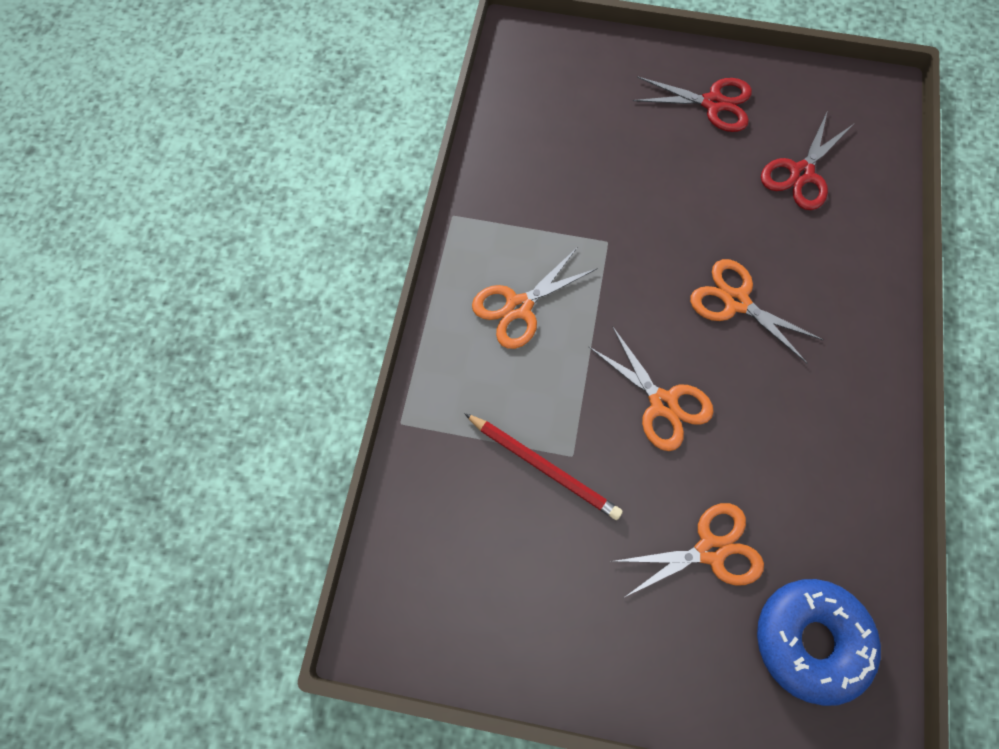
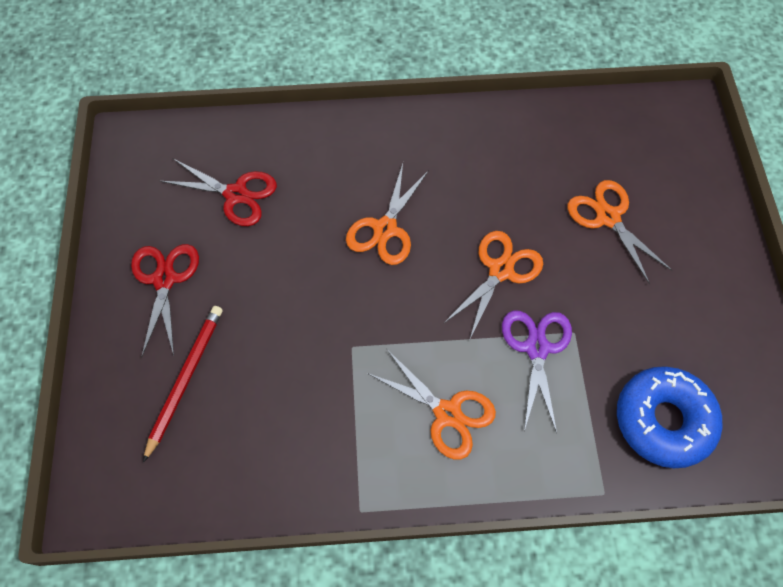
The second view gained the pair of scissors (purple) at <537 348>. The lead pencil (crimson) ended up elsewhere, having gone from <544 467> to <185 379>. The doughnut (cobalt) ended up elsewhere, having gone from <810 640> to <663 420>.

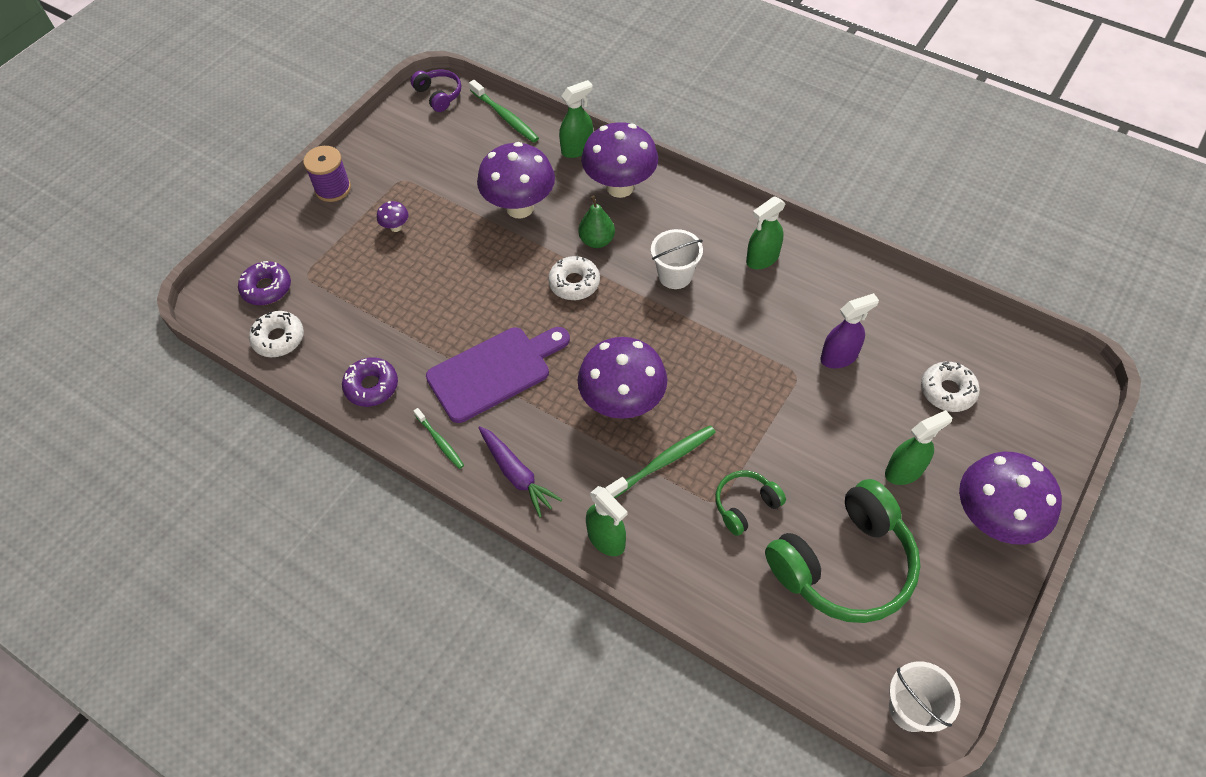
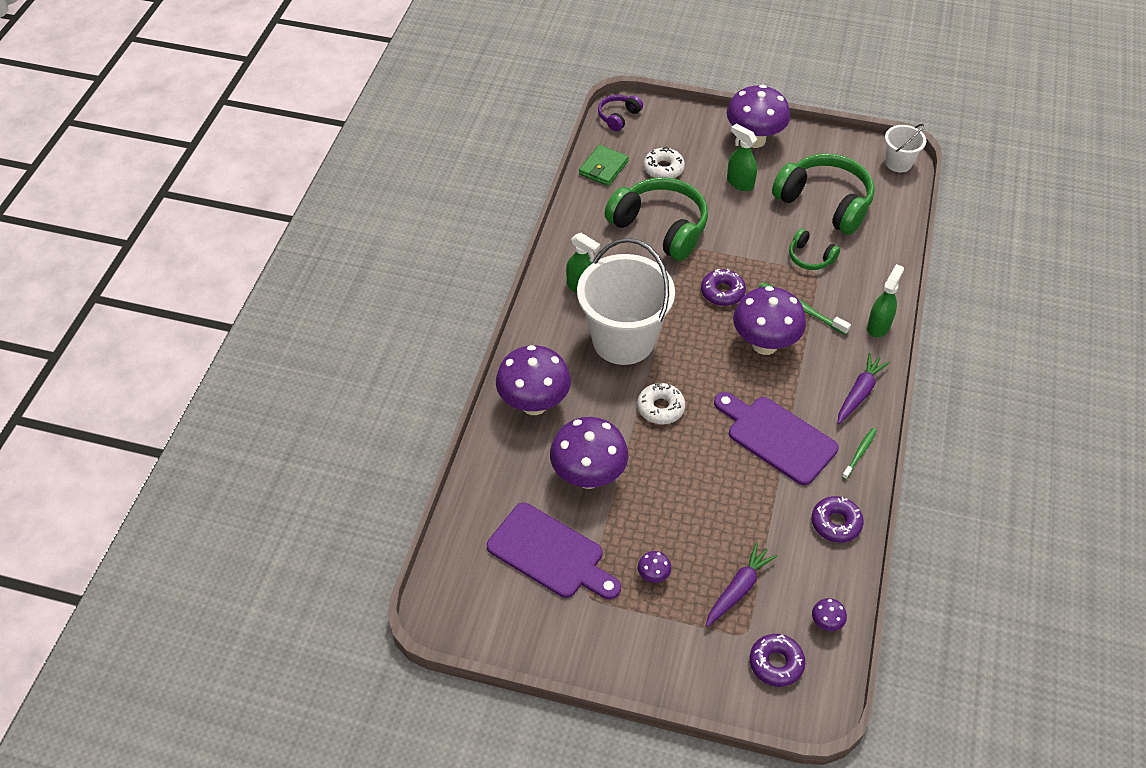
The second view lost the bobbin (purple) at <333 188>. The second view lost the dental brush (green) at <505 117>. The second view lost the spray bottle (green) at <577 149>. The second view lost the pear fruit (green) at <597 241>. The second view gained the cutting board (purple) at <550 553>. The second view gained the card wallet (green) at <603 168>. The second view gained the doughnut (purple) at <722 292>. The second view gained the root vegetable (purple) at <738 589>. The headset (purple) ended up elsewhere, having gone from <439 95> to <618 117>. Where the doughnut (snow-white) stood at <278 338>, the fungus (purple) came to stand at <826 623>. Where the spray bottle (purple) stood at <839 357>, the headset (green) came to stand at <660 227>. The size of the bucket (snow-white) at <675 275> changed by a factor of 2.08.

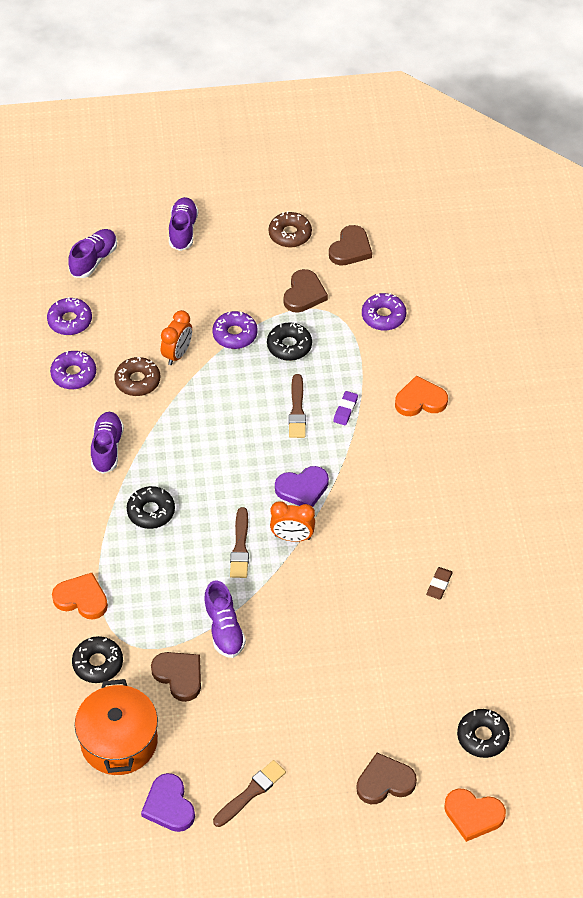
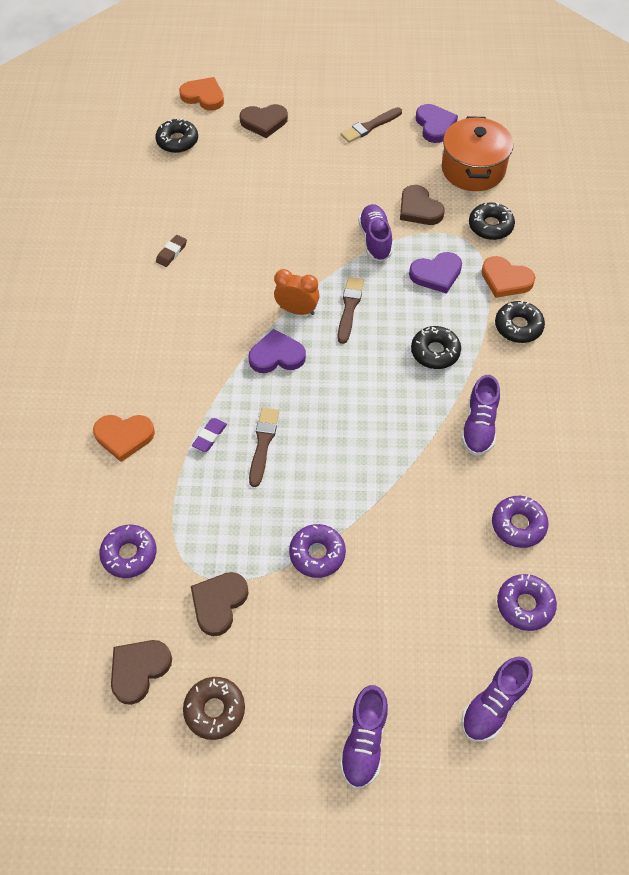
The second view lost the doughnut (dark brown) at <137 381>. The second view lost the alarm clock (bright orange) at <177 354>. The second view gained the love heart (purple) at <436 274>. The doughnut (ebony) ended up elsewhere, having gone from <289 346> to <518 326>.

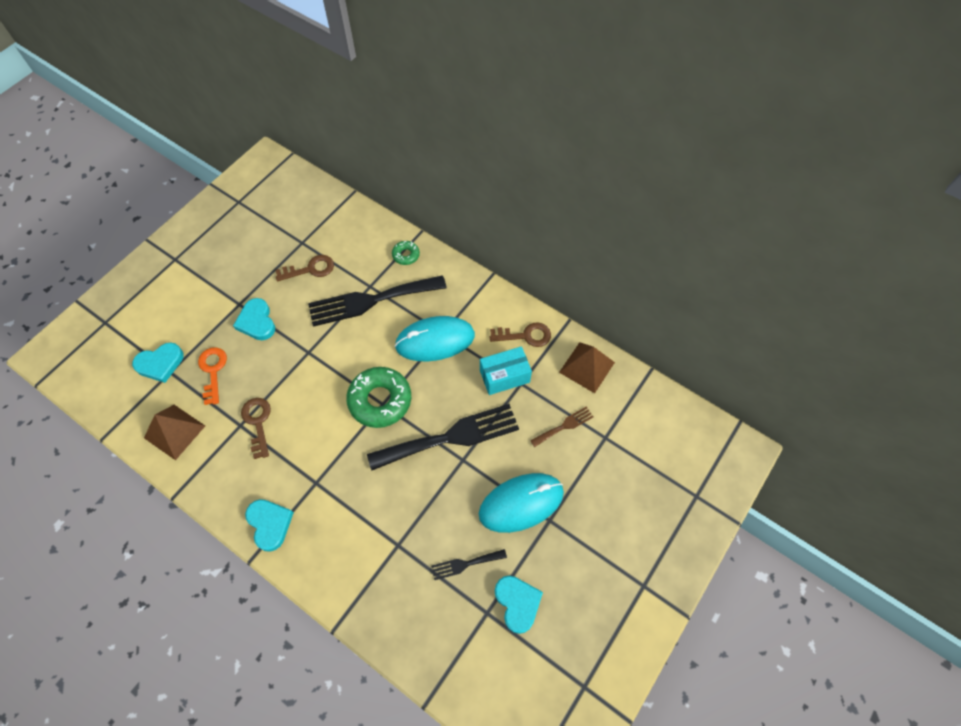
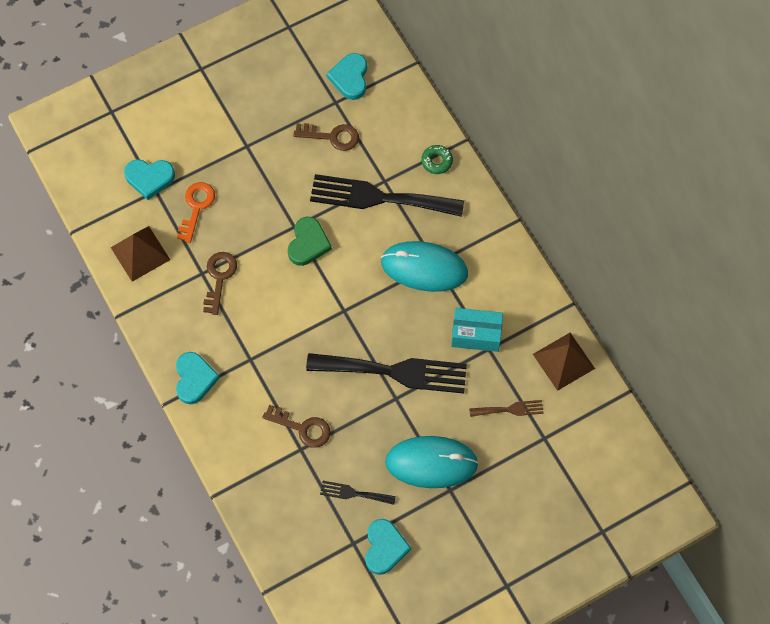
The second view lost the doughnut (green) at <380 400>. The second view gained the love heart (green) at <308 243>. The love heart (turquoise) ended up elsewhere, having gone from <257 322> to <350 78>. The latchkey (dark brown) ended up elsewhere, having gone from <525 336> to <302 428>.

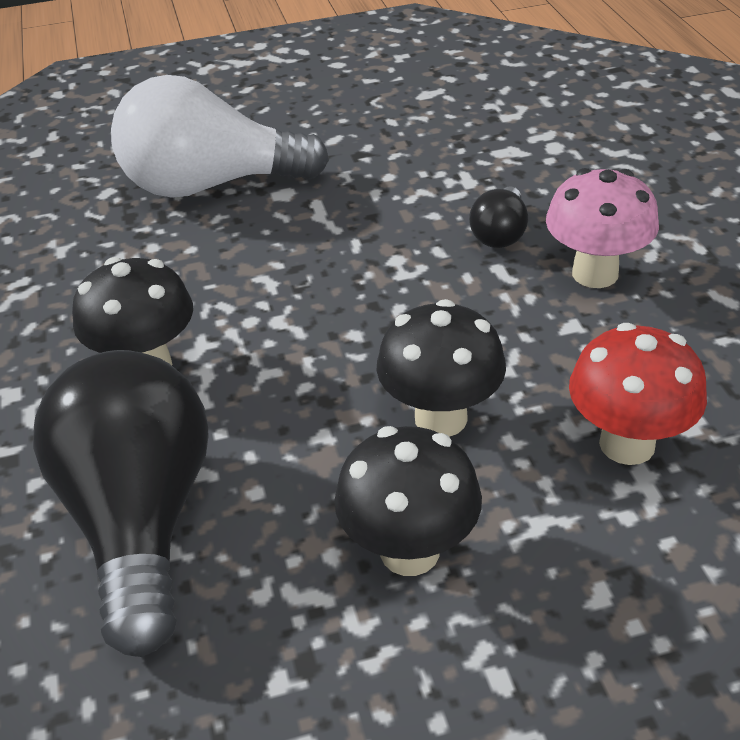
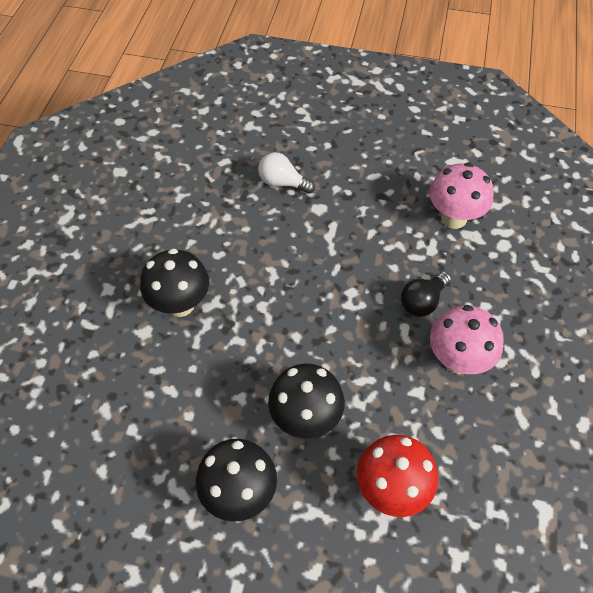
The second view lost the lightbulb (ebony) at <141 520>. The second view gained the fungus (rose-pink) at <453 218>. The size of the lightbulb (snow-white) at <211 185> changed by a factor of 0.45.

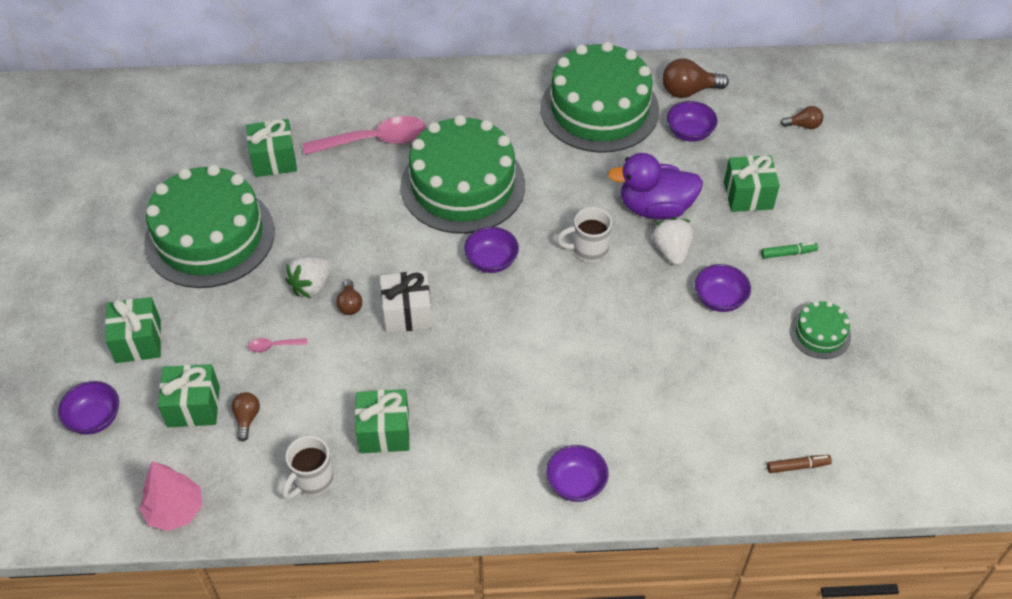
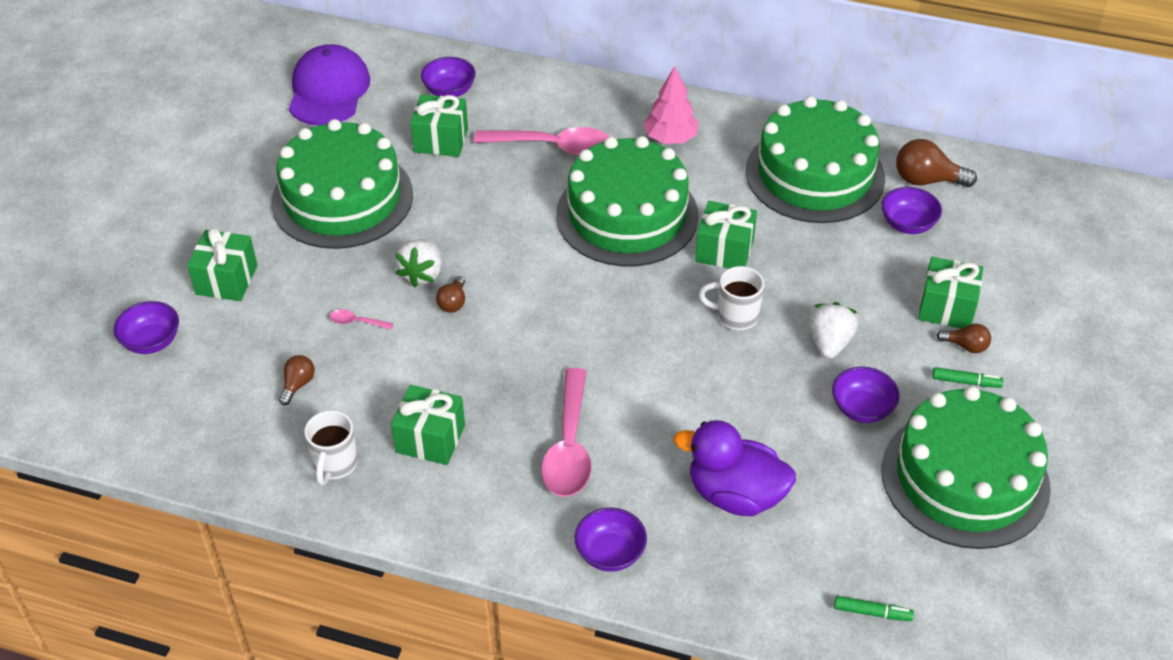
The second view lost the gift (snow-white) at <407 313>. The second view gained the peaked cap (purple) at <329 90>. The second view gained the spoon (rose-pink) at <569 446>. The fir tree (rose-pink) ended up elsewhere, having gone from <175 511> to <670 138>. The gift (green) ended up elsewhere, having gone from <193 406> to <724 250>. The serving bowl (purple) ended up elsewhere, having gone from <491 261> to <449 91>. The duck (purple) ended up elsewhere, having gone from <655 208> to <735 495>. The lightbulb (dark brown) ended up elsewhere, having gone from <803 125> to <965 346>. What was the felt pen (dark brown) at <797 466> turned into the felt pen (green) at <872 612>. The mug (snow-white) at <312 480> ended up facing another way, 45 degrees counterclockwise from before. The strawberry (snow-white) at <311 286> ended up facing another way, 45 degrees counterclockwise from before. The size of the gateau (green) at <820 333> changed by a factor of 2.26.

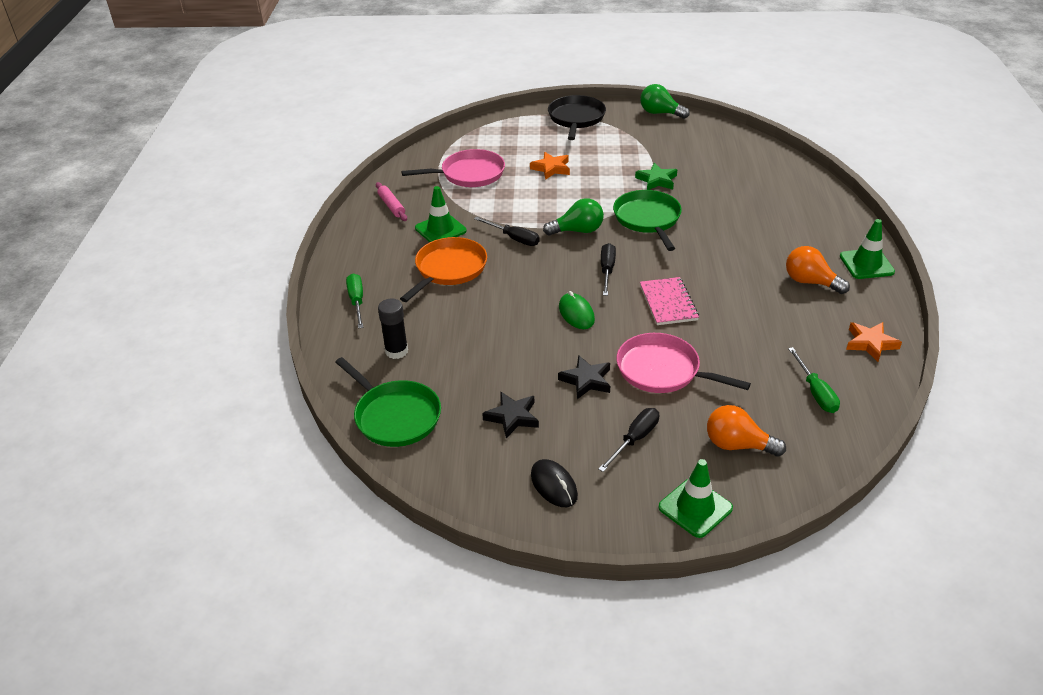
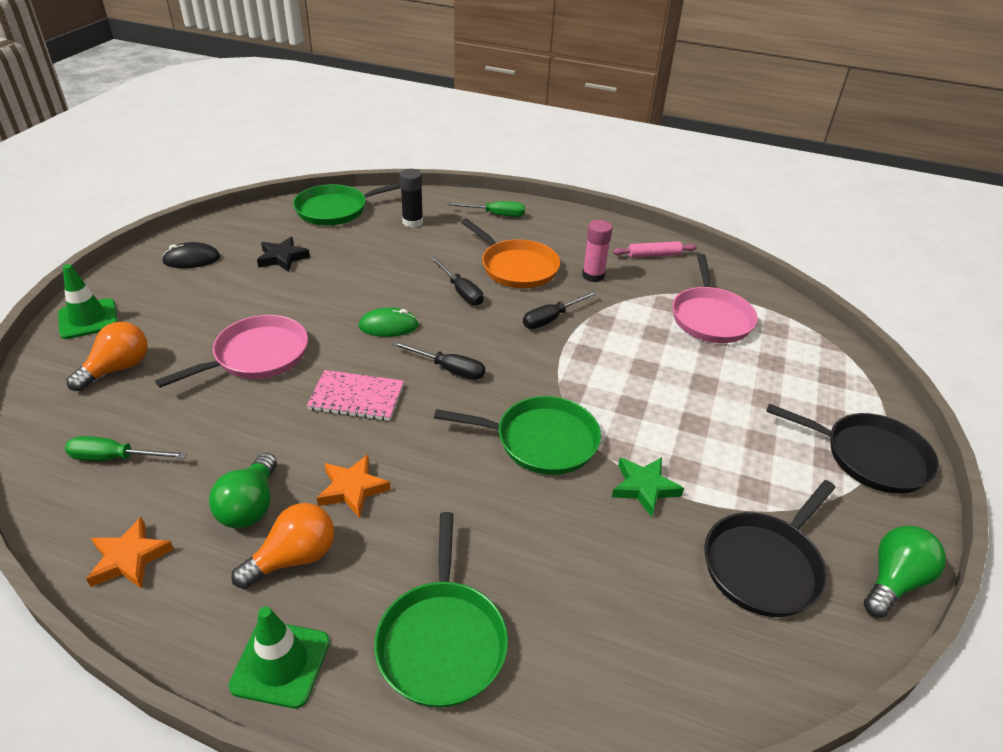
The second view lost the star (ebony) at <586 380>. The second view gained the skillet (green) at <442 641>. The second view gained the skillet (ebony) at <764 565>. The star (bright orange) ended up elsewhere, having gone from <551 168> to <352 489>. The lightbulb (green) ended up elsewhere, having gone from <577 231> to <250 506>. The screwdriver (ebony) ended up elsewhere, having gone from <635 439> to <461 291>. Where the road cone (green) stood at <440 229>, the glue stick (rose-pink) came to stand at <593 276>.

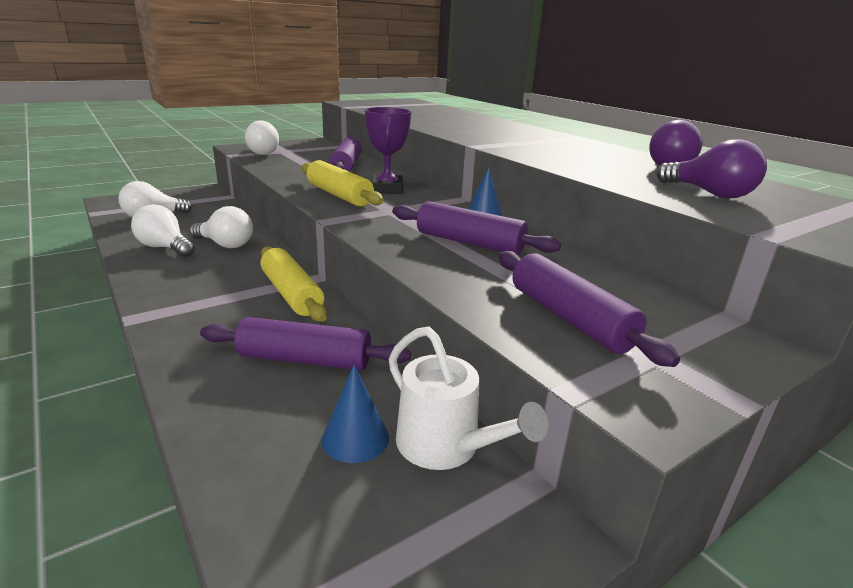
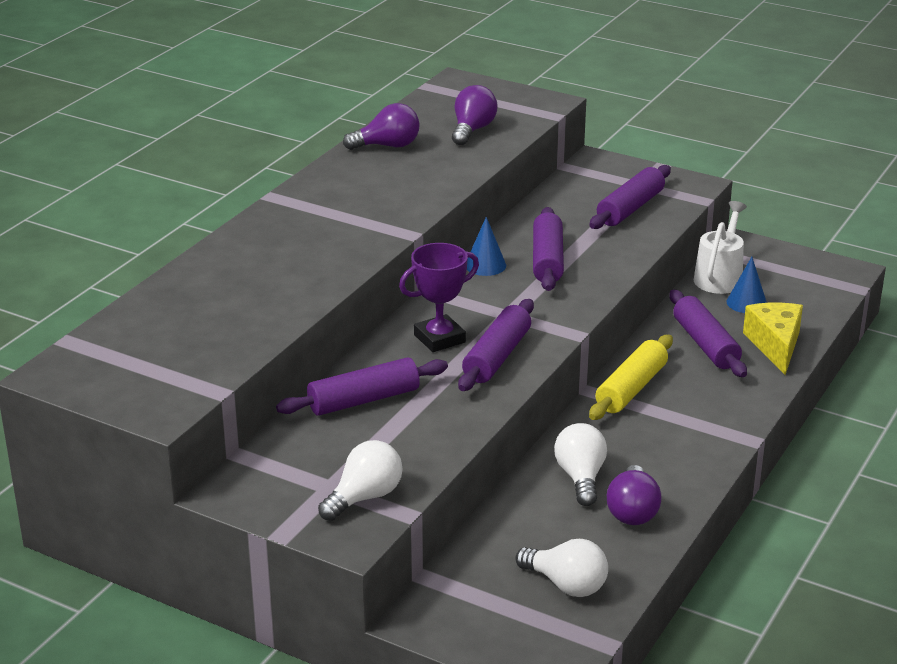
The second view gained the piece of cheese (golden) at <775 345>. What was the lightbulb (snow-white) at <165 248> turned into the lightbulb (purple) at <632 511>. What was the dough roller (golden) at <339 195> turned into the dough roller (purple) at <497 357>.

